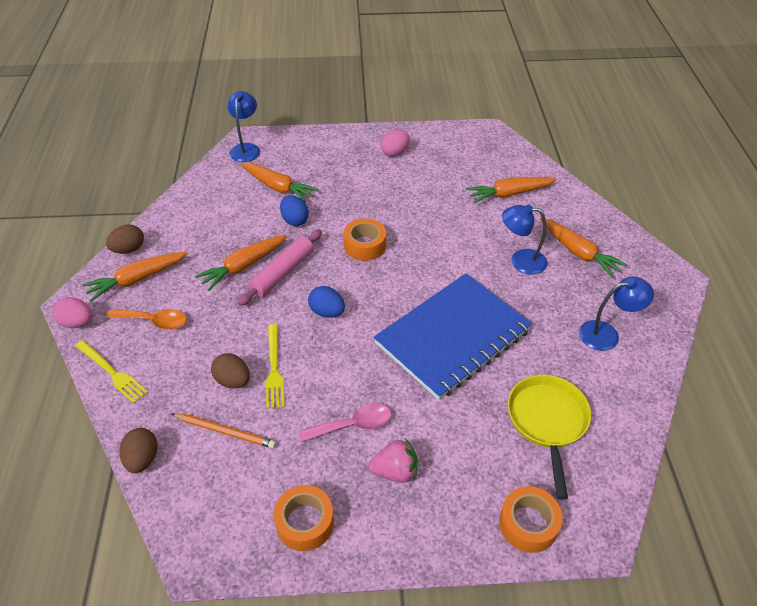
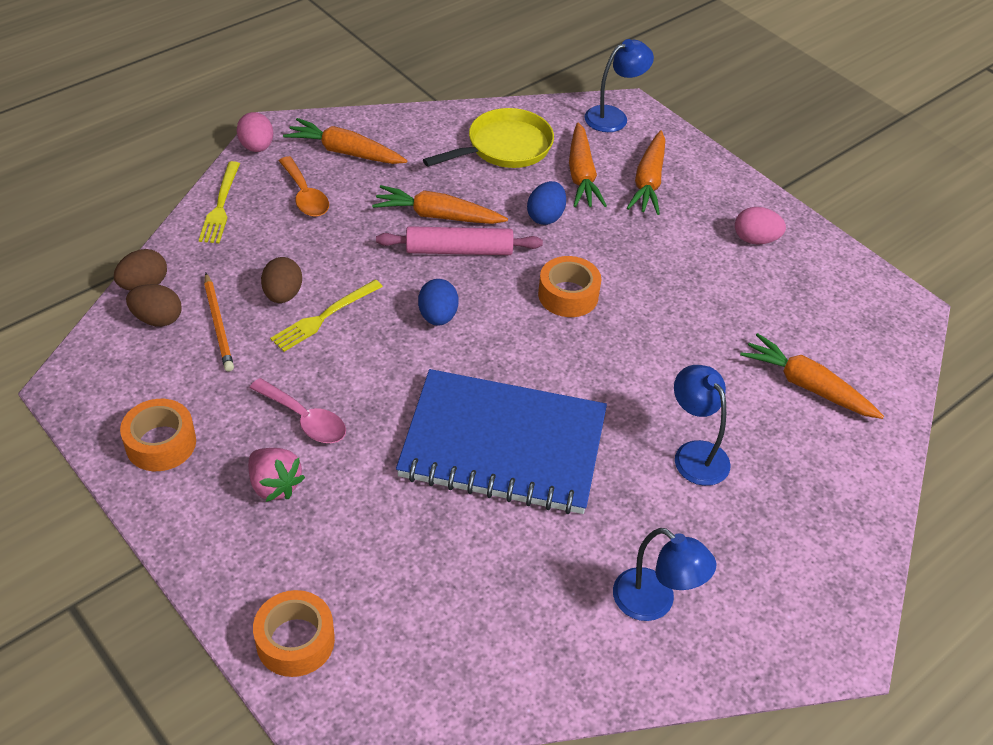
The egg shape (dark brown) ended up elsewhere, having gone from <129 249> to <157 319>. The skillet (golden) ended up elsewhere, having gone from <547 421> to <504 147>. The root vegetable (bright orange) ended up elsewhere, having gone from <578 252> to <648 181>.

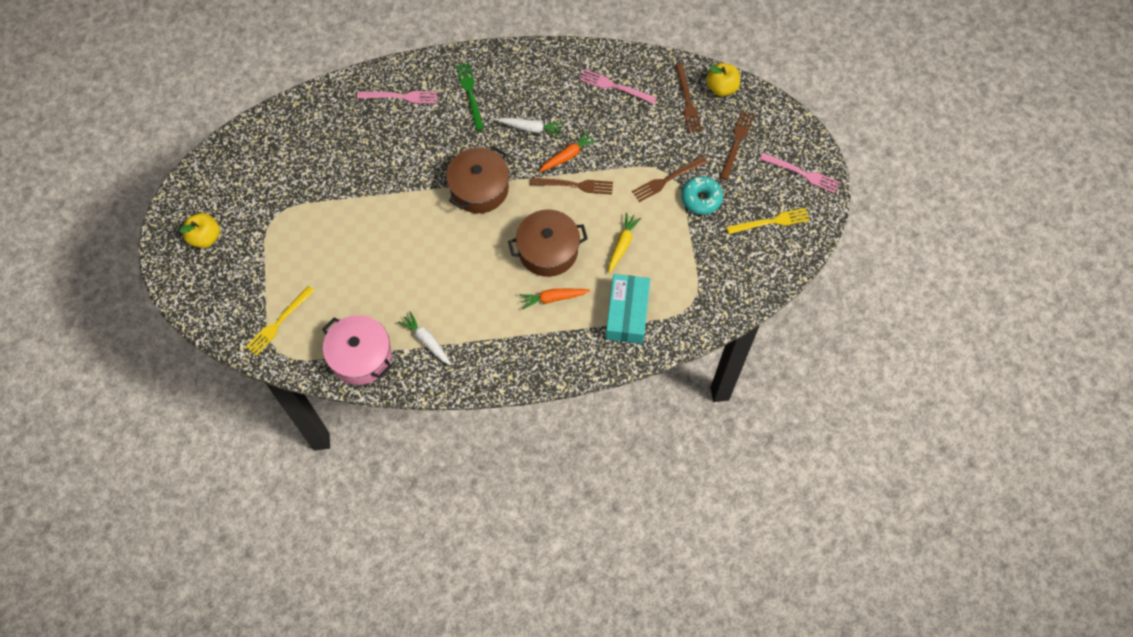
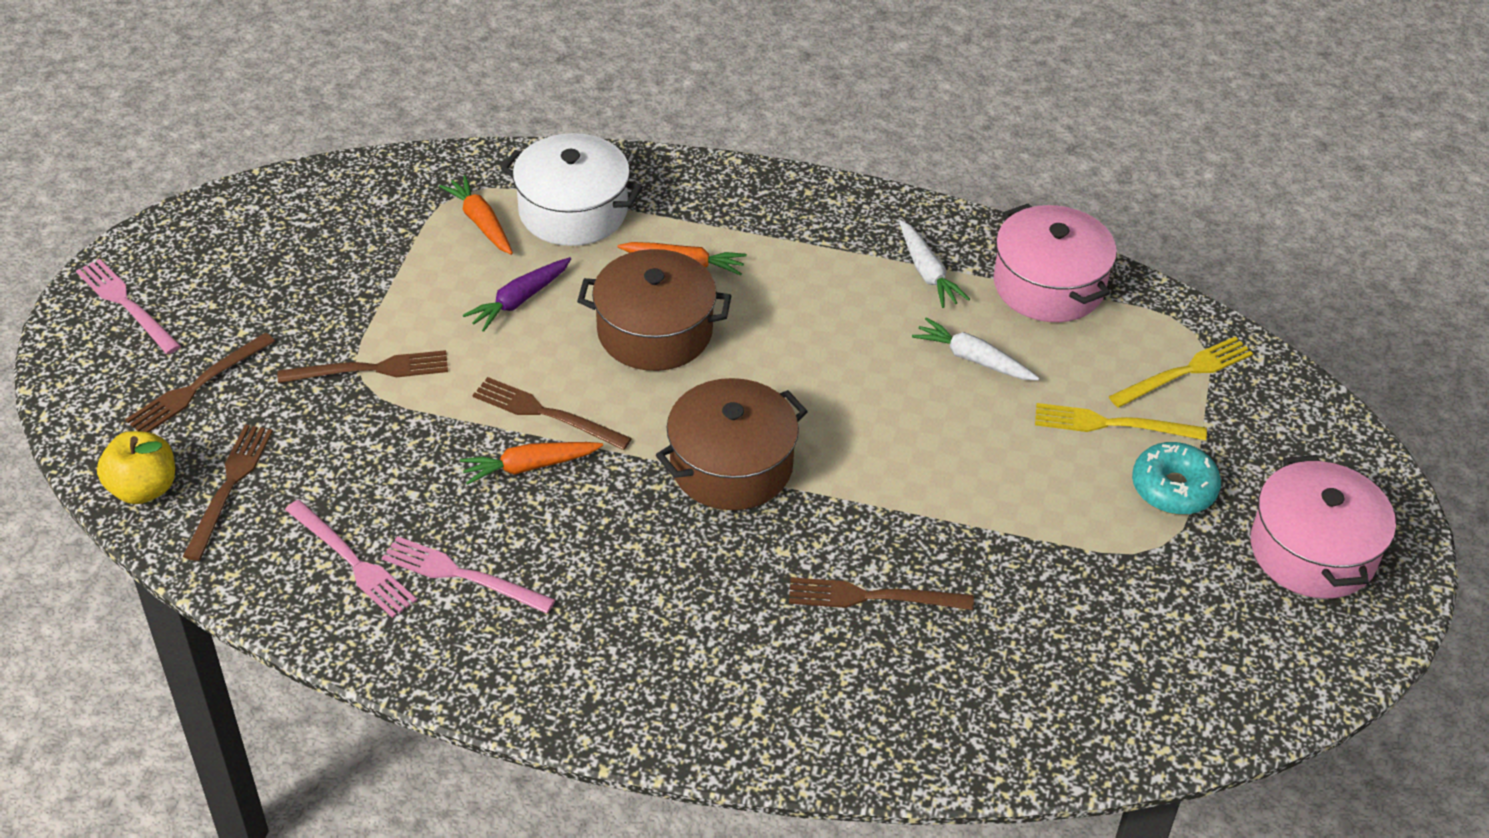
The second view lost the fork (green) at <470 93>. The second view gained the root vegetable (bright orange) at <481 222>. The second view gained the fork (dark brown) at <872 597>. The fork (rose-pink) ended up elsewhere, having gone from <400 97> to <462 575>. The root vegetable (snow-white) ended up elsewhere, having gone from <531 128> to <973 359>. The doughnut (turquoise) ended up elsewhere, having gone from <701 198> to <1173 488>. The fork (golden) ended up elsewhere, having gone from <771 222> to <1112 424>. Where the toy apple (golden) stood at <205 237>, the cooking pot (rose-pink) came to stand at <1312 551>. Where the box (turquoise) stood at <627 313>, the cooking pot (snow-white) came to stand at <573 211>. What was the root vegetable (golden) at <622 244> turned into the root vegetable (purple) at <519 300>.

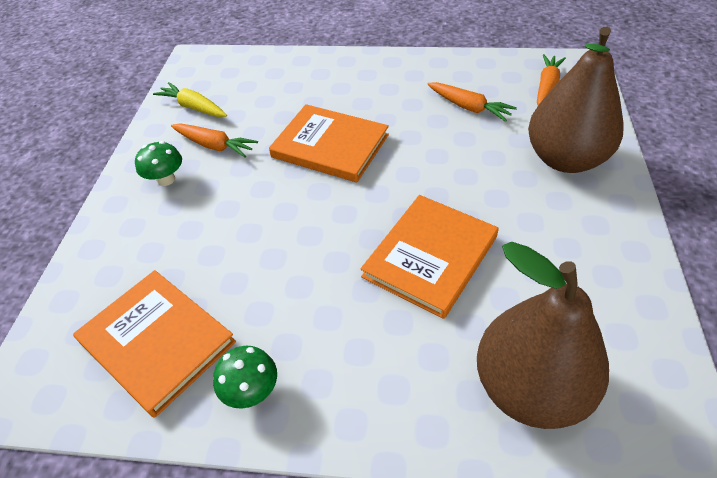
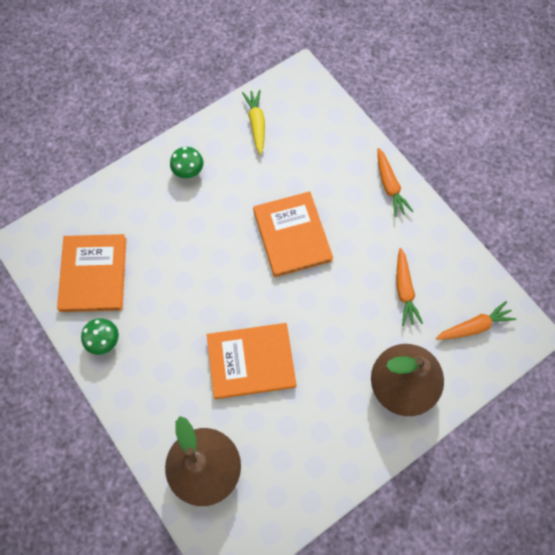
The root vegetable (bright orange) ended up elsewhere, having gone from <214 145> to <389 186>.

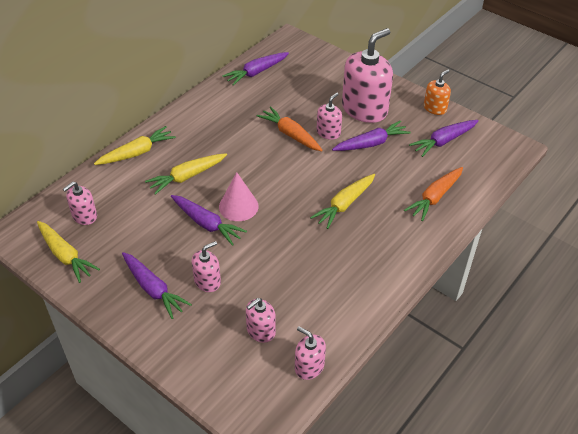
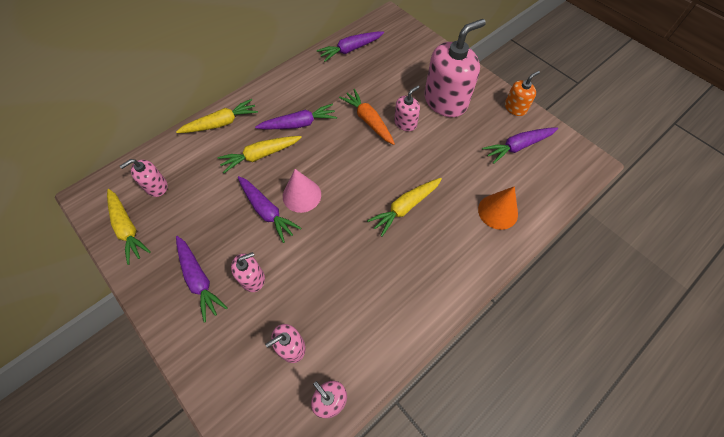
The root vegetable (purple) ended up elsewhere, having gone from <371 143> to <299 124>. Where the root vegetable (bright orange) stood at <434 197>, the cone shape (bright orange) came to stand at <498 211>.

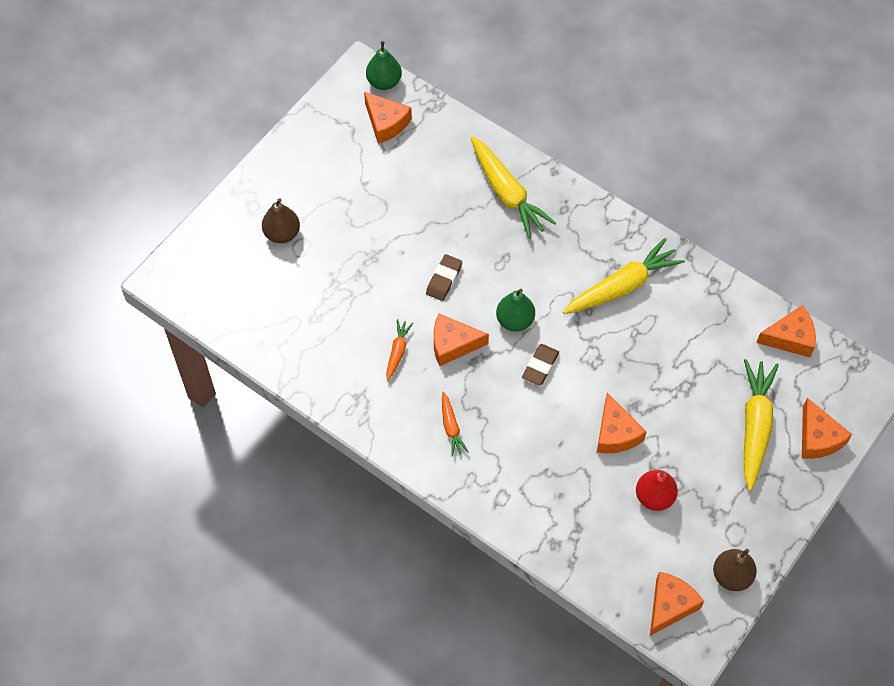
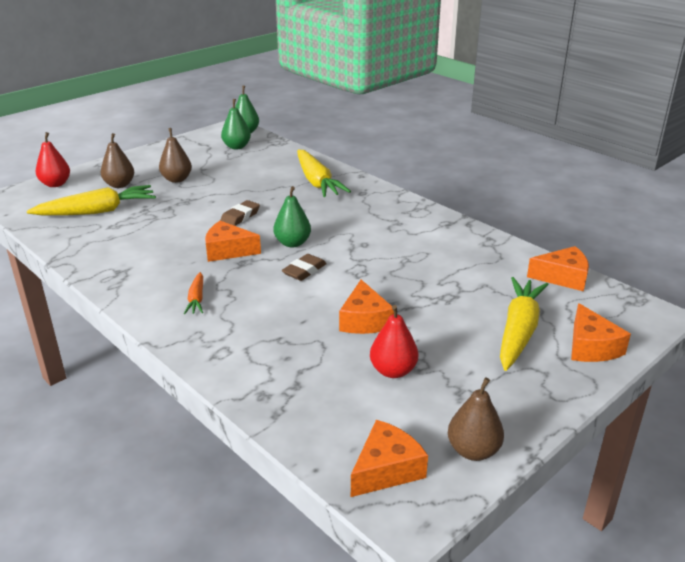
The second view lost the root vegetable (bright orange) at <397 352>. The second view gained the pear fruit (crimson) at <55 184>. The second view gained the pear fruit (dark brown) at <177 179>. The root vegetable (golden) ended up elsewhere, having gone from <622 286> to <97 211>. Where the piece of cheese (bright orange) stood at <386 123>, the pear fruit (green) came to stand at <237 147>.

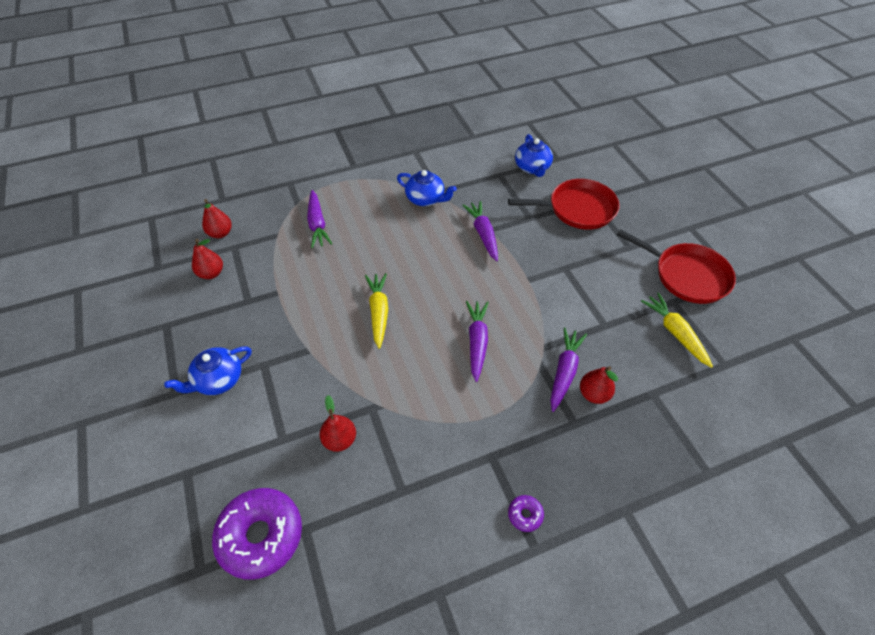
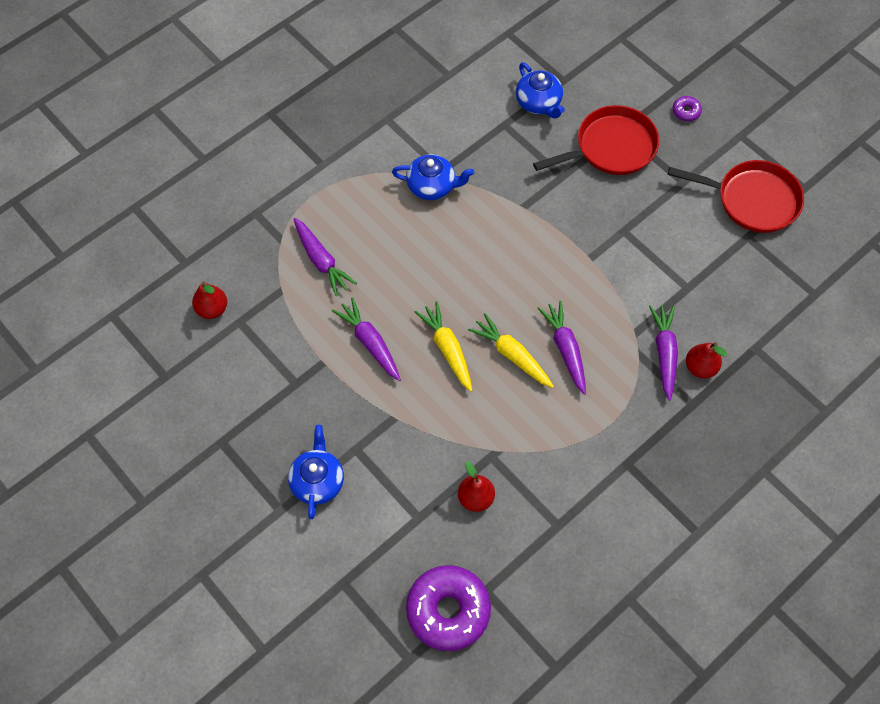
The second view lost the pear fruit (crimson) at <211 273>. The root vegetable (purple) ended up elsewhere, having gone from <483 234> to <370 343>. The doughnut (purple) ended up elsewhere, having gone from <525 515> to <686 111>. The root vegetable (golden) ended up elsewhere, having gone from <675 332> to <512 355>. The teapot (cobalt) at <218 380> ended up facing another way, 150 degrees clockwise from before.

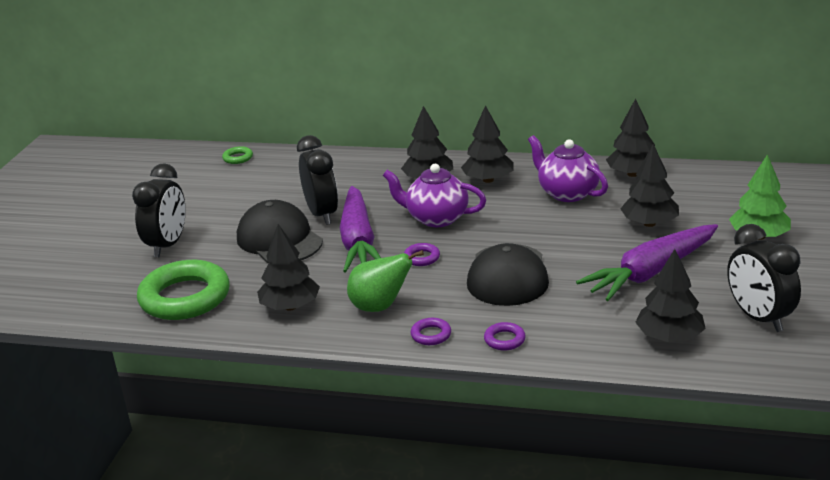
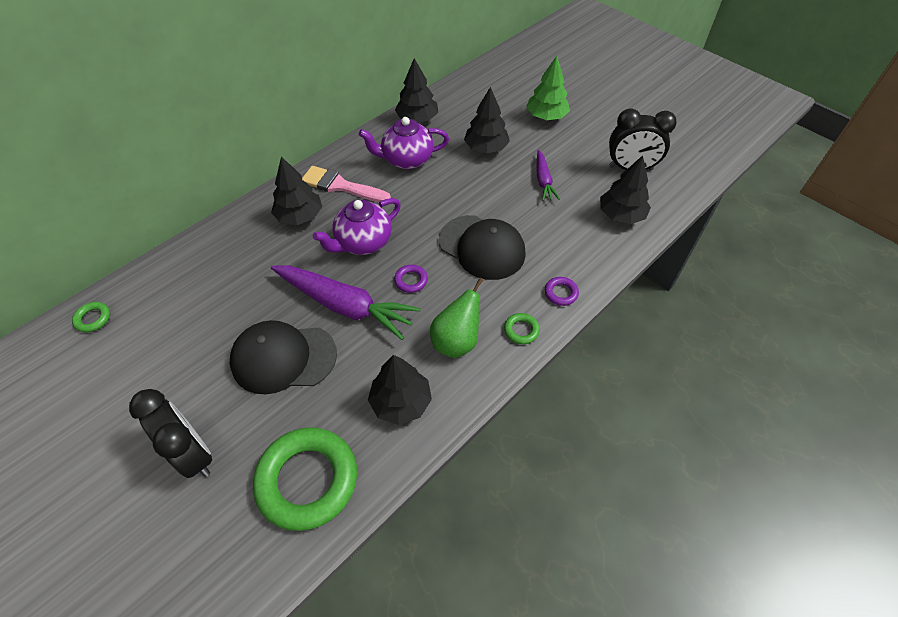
The second view lost the alarm clock (ebony) at <322 214>. Where the fir tree (ebony) stood at <488 180>, the paintbrush (rose-pink) came to stand at <341 186>. What was the hoop (purple) at <431 335> turned into the hoop (green) at <521 330>. The size of the root vegetable (purple) at <651 272> changed by a factor of 0.53.

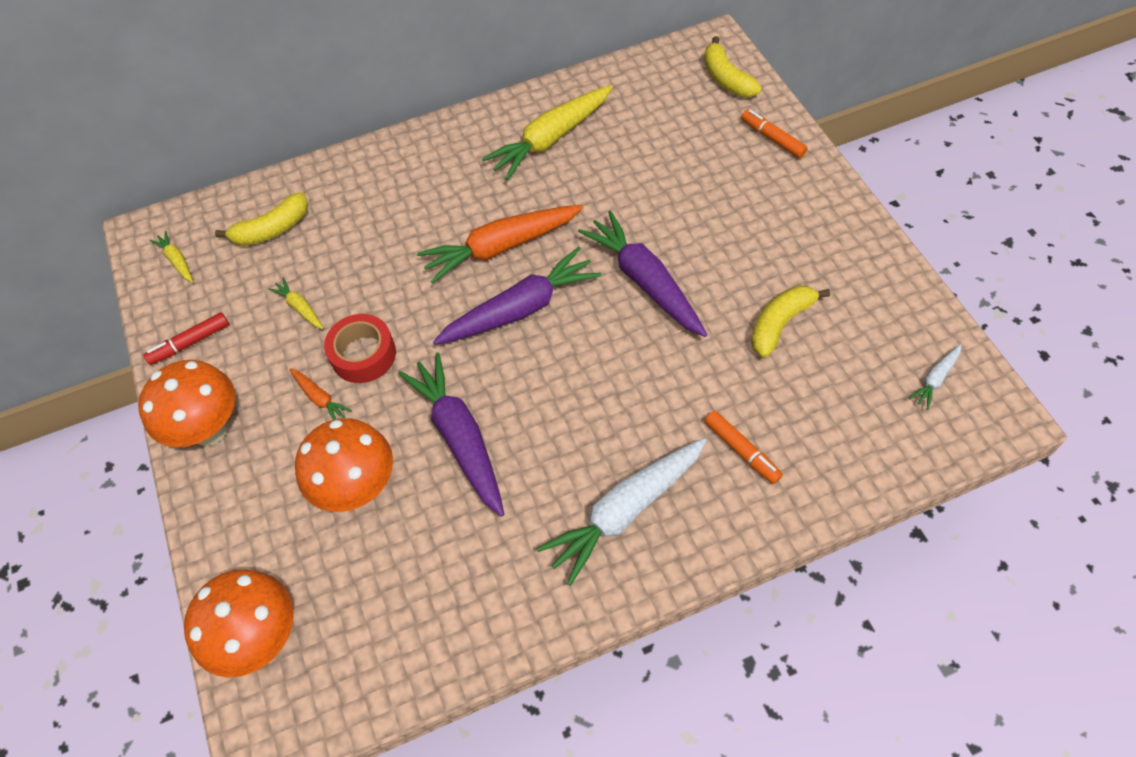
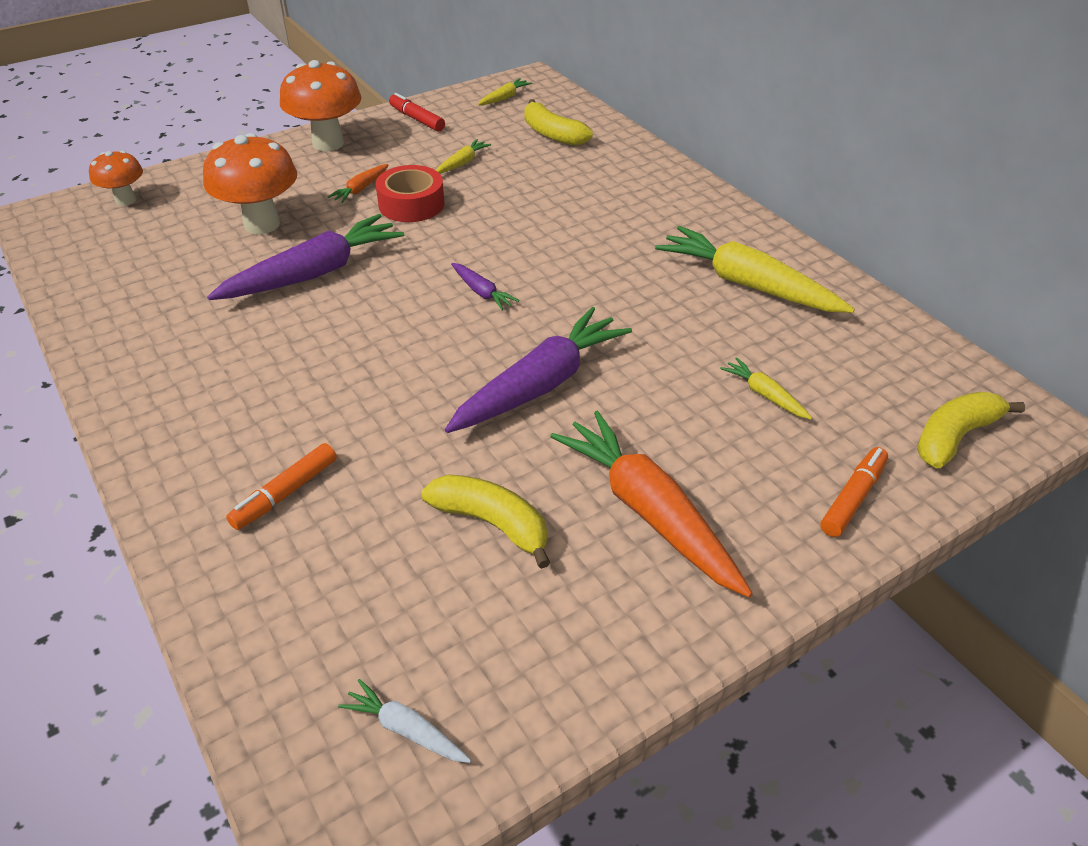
The second view lost the root vegetable (snow-white) at <625 511>. The second view gained the root vegetable (golden) at <764 395>. The root vegetable (bright orange) ended up elsewhere, having gone from <501 248> to <648 511>. The size of the fungus (bright orange) at <261 638> changed by a factor of 0.58. The size of the root vegetable (purple) at <520 308> changed by a factor of 0.45.

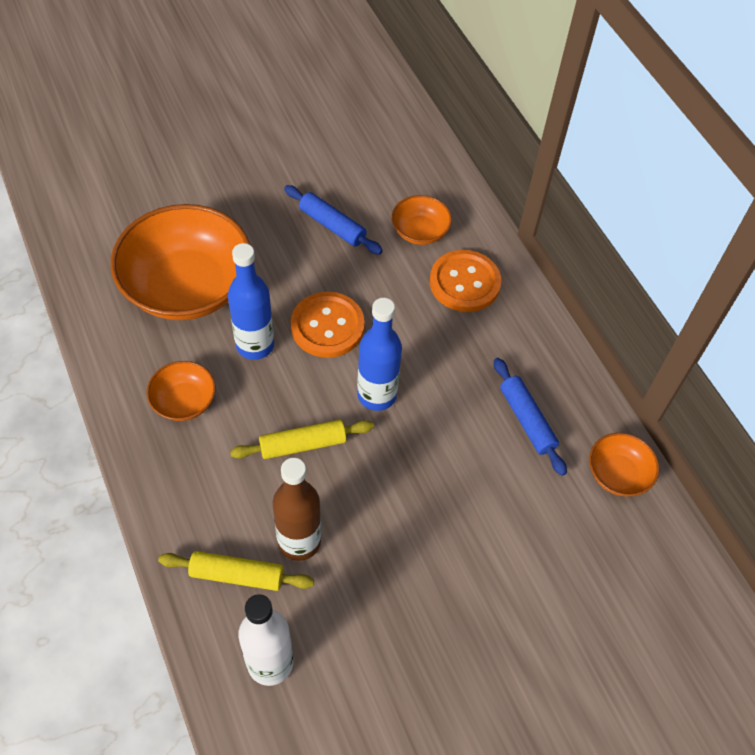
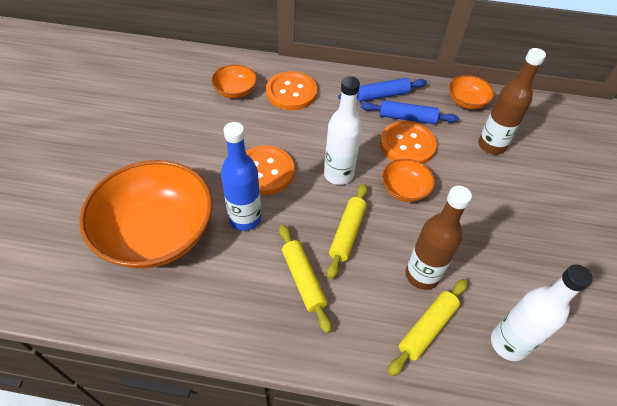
The second view gained the dough roller (golden) at <303 280>. The second view gained the button (bright orange) at <407 145>. The second view gained the drink bottle (dark brown) at <491 145>. The serving bowl (bright orange) ended up elsewhere, having gone from <184 401> to <404 189>. The dough roller (cobalt) ended up elsewhere, having gone from <332 225> to <381 95>. What was the drink bottle (cobalt) at <377 395> turned into the drink bottle (snow-white) at <338 174>.

